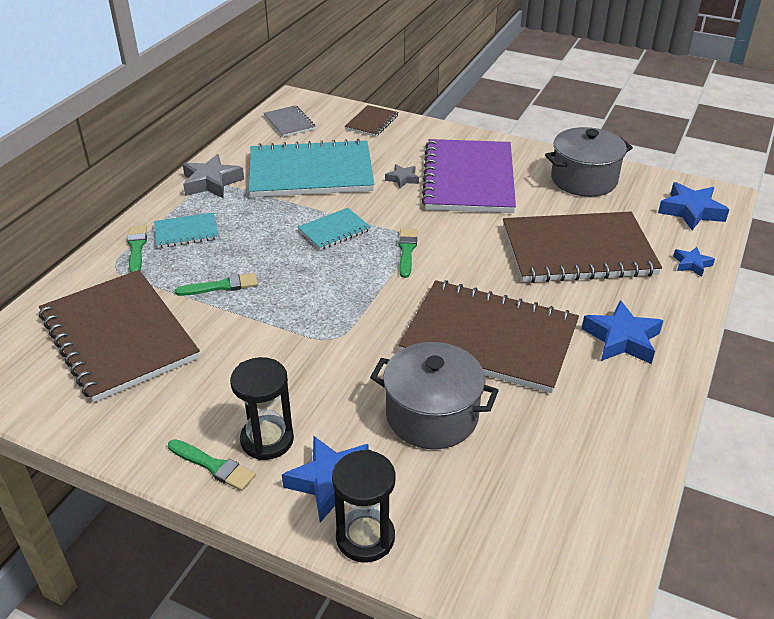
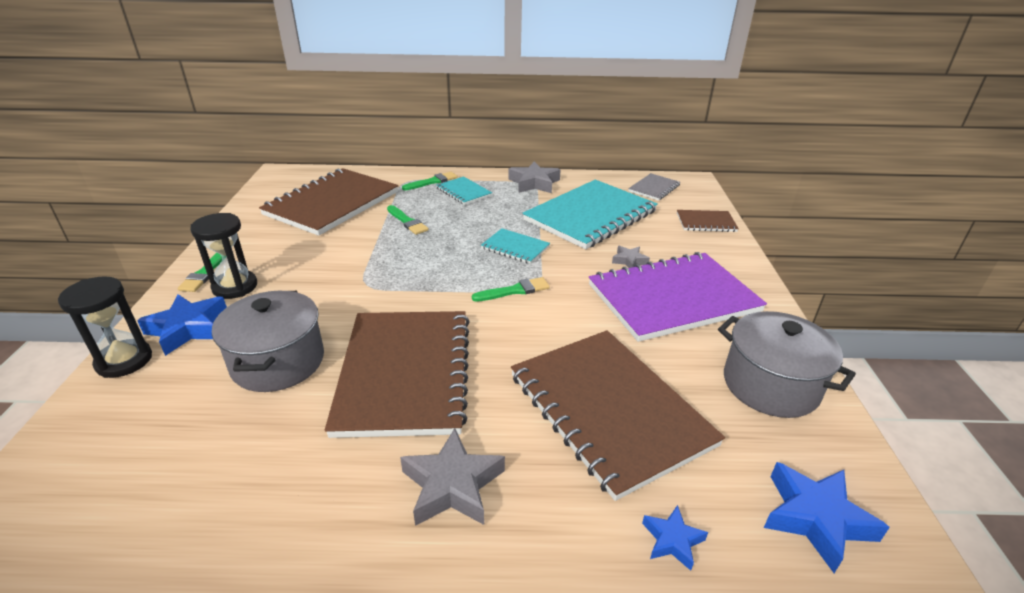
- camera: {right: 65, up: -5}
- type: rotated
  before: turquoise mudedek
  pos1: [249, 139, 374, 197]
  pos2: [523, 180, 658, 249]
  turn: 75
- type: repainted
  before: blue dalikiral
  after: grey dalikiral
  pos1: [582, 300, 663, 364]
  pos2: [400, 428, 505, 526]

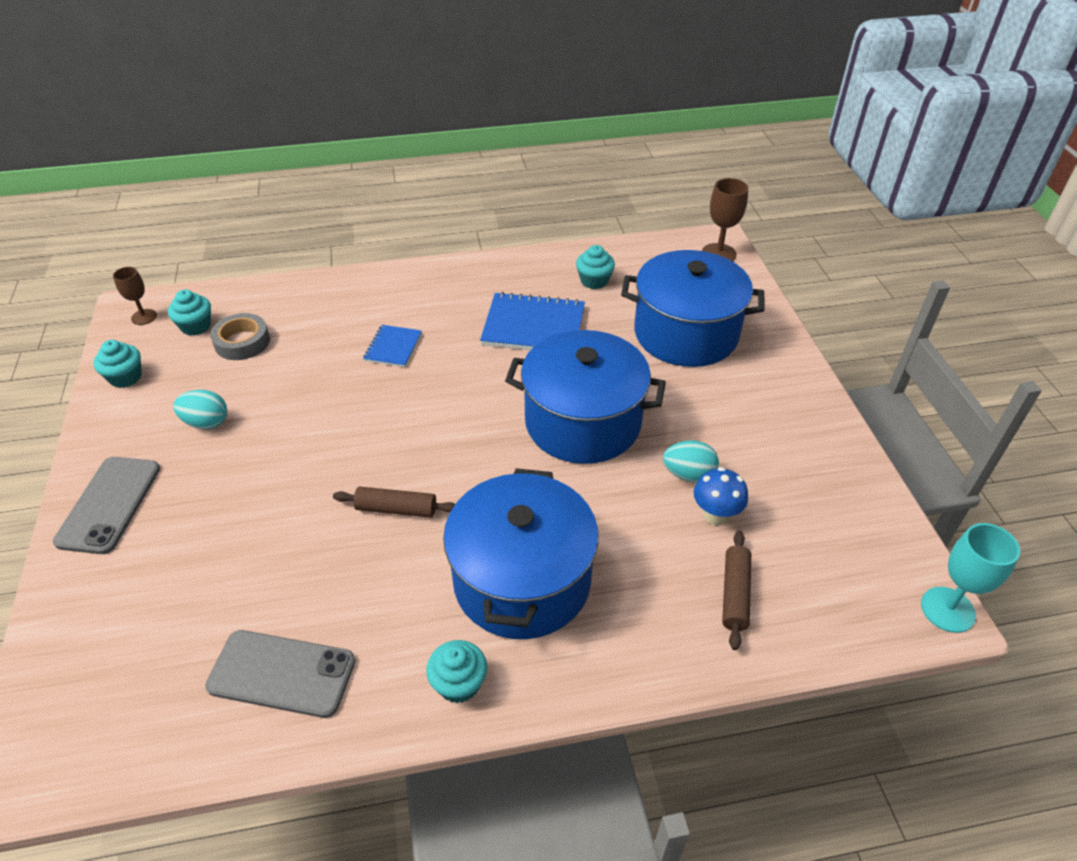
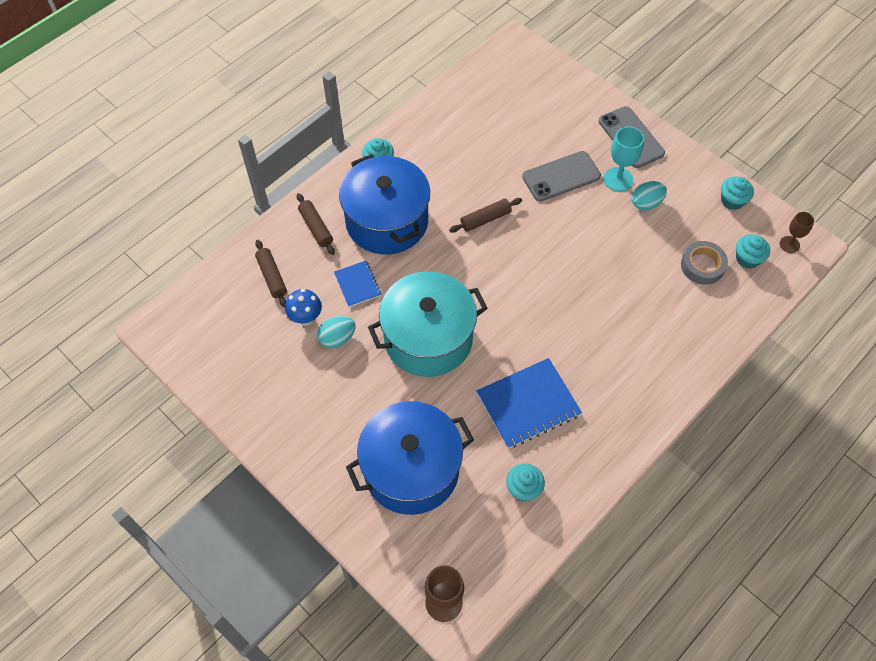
- camera: {right: 145, up: 15}
- type: shifted
  before: blue mudedek
  pos1: [363, 325, 422, 367]
  pos2: [334, 261, 381, 307]
- type: repainted
  before: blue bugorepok
  after: turquoise bugorepok
  pos1: [505, 330, 666, 464]
  pos2: [368, 271, 488, 377]
- type: shifted
  before: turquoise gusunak
  pos1: [921, 523, 1020, 633]
  pos2: [604, 126, 644, 192]
- type: shifted
  before: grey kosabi
  pos1: [205, 630, 355, 718]
  pos2: [522, 151, 601, 202]
- type: new
  after: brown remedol
  pos2: [297, 193, 335, 255]

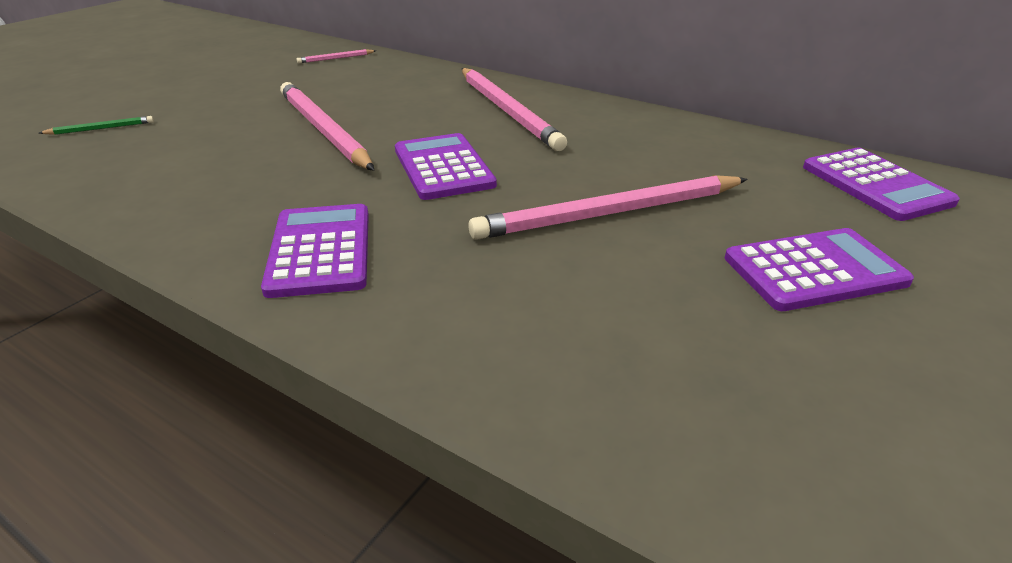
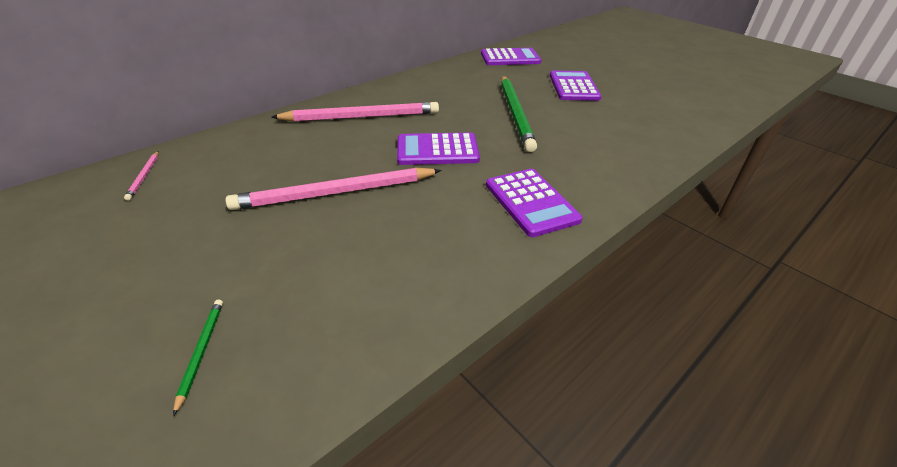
- camera: {right: -75, up: 5}
- type: repainted
  before: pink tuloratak
  after: green tuloratak
  pos1: [468, 175, 748, 240]
  pos2: [501, 76, 537, 152]
- type: rotated
  before: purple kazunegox
  pos1: [261, 204, 369, 298]
  pos2: [486, 169, 583, 237]
  turn: -120

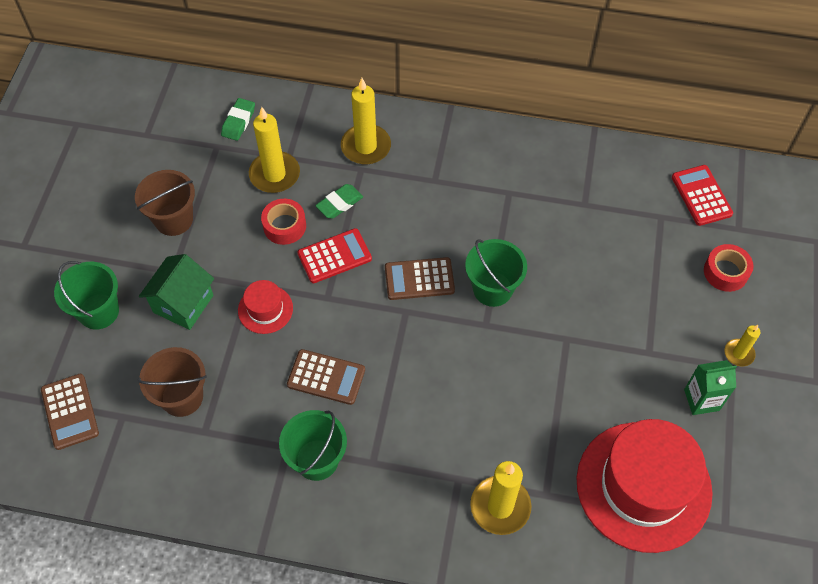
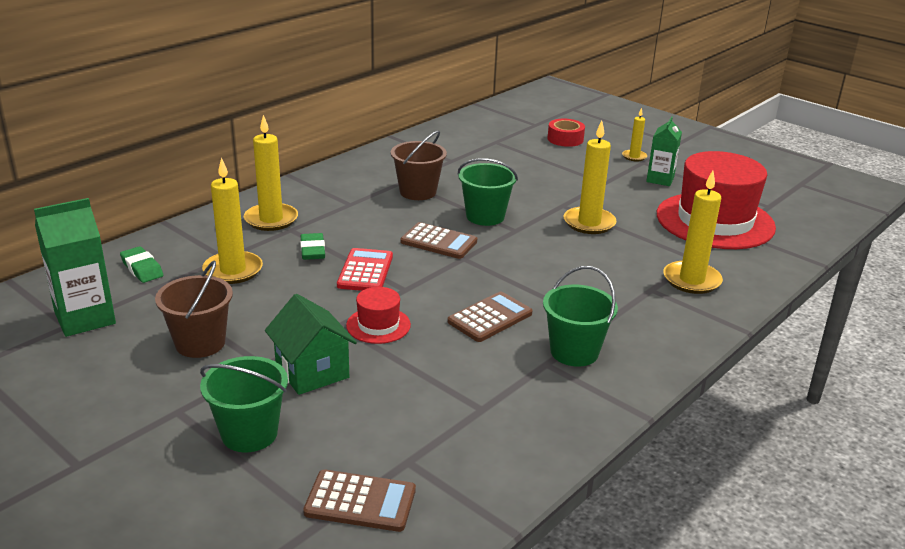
- camera: {right: -60, up: -30}
- type: gone
  before: red kazunegox
  pos1: [672, 165, 733, 226]
- type: gone
  before: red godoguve
  pos1: [261, 199, 306, 245]
- type: rotated
  before: brown kazunegox
  pos1: [385, 257, 455, 300]
  pos2: [400, 222, 477, 259]
  turn: -90
- type: shifted
  before: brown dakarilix
  pos1: [137, 347, 207, 417]
  pos2: [391, 131, 447, 200]
- type: new
  after: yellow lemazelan
  pos2: [564, 121, 616, 234]
- type: new
  after: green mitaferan
  pos2: [34, 198, 116, 337]

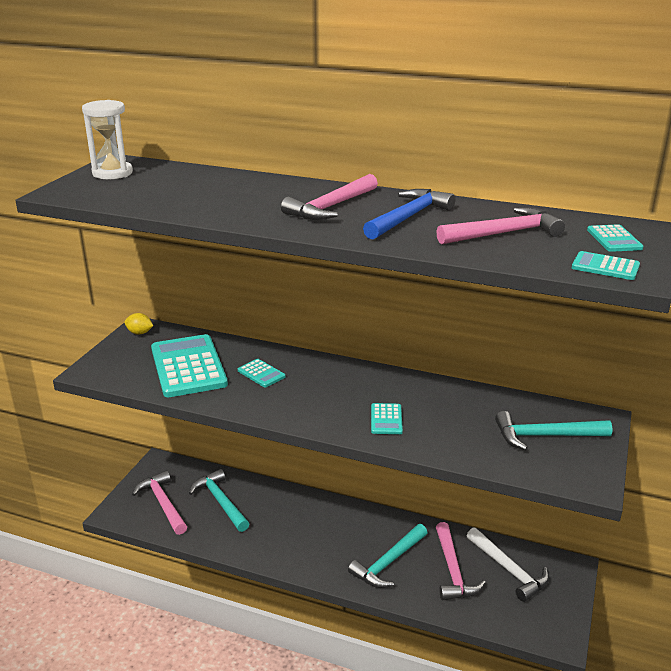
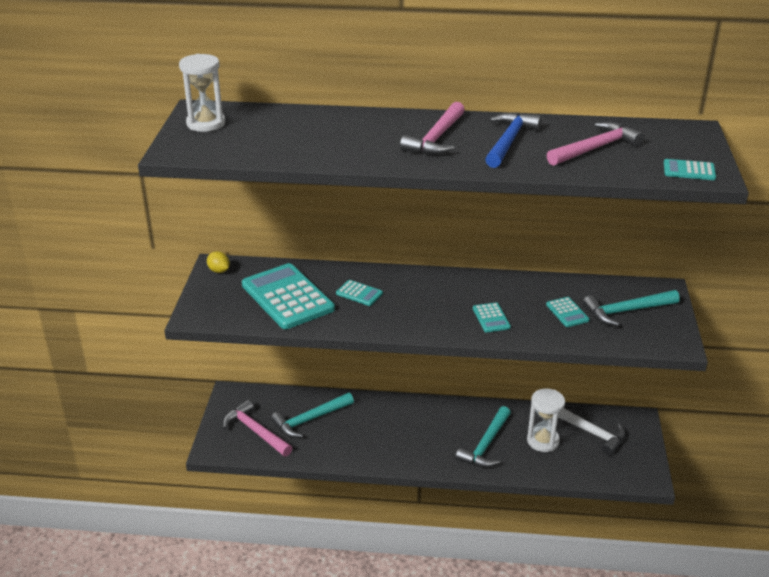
- camera: {right: -15, up: 5}
- type: shifted
  before: turquoise kazunegox
  pos1: [587, 224, 643, 252]
  pos2: [546, 297, 590, 327]
- type: rotated
  before: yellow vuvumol
  pos1: [124, 313, 153, 335]
  pos2: [207, 251, 230, 273]
  turn: 45
- type: rotated
  before: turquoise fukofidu
  pos1: [189, 469, 249, 532]
  pos2: [271, 393, 354, 438]
  turn: -75
- type: swapped
  before: pink fukofidu
  after: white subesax
  pos1: [436, 522, 486, 601]
  pos2: [527, 389, 565, 452]

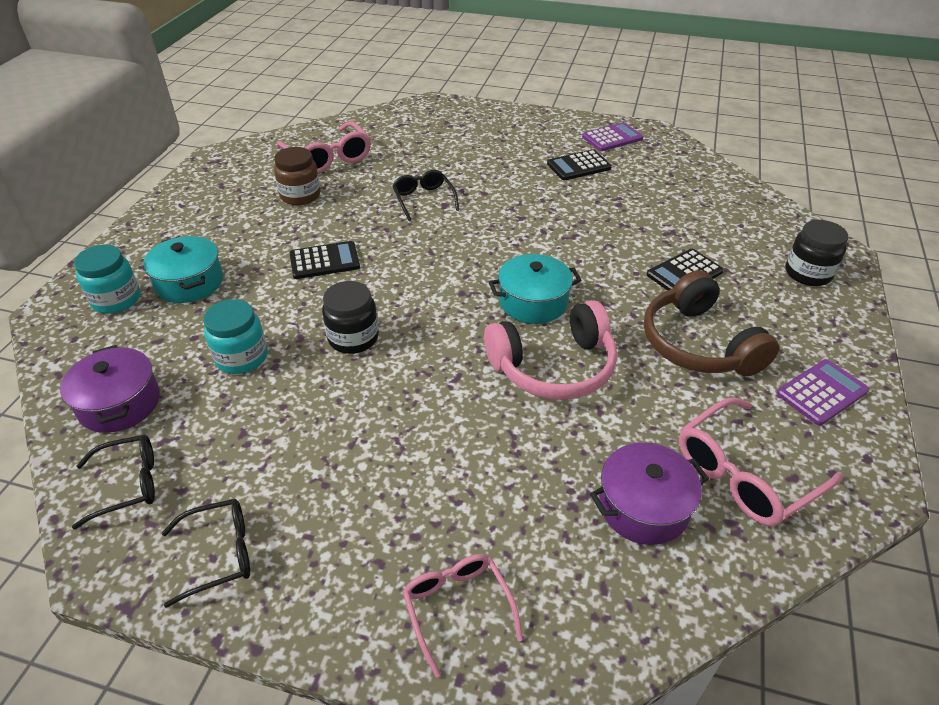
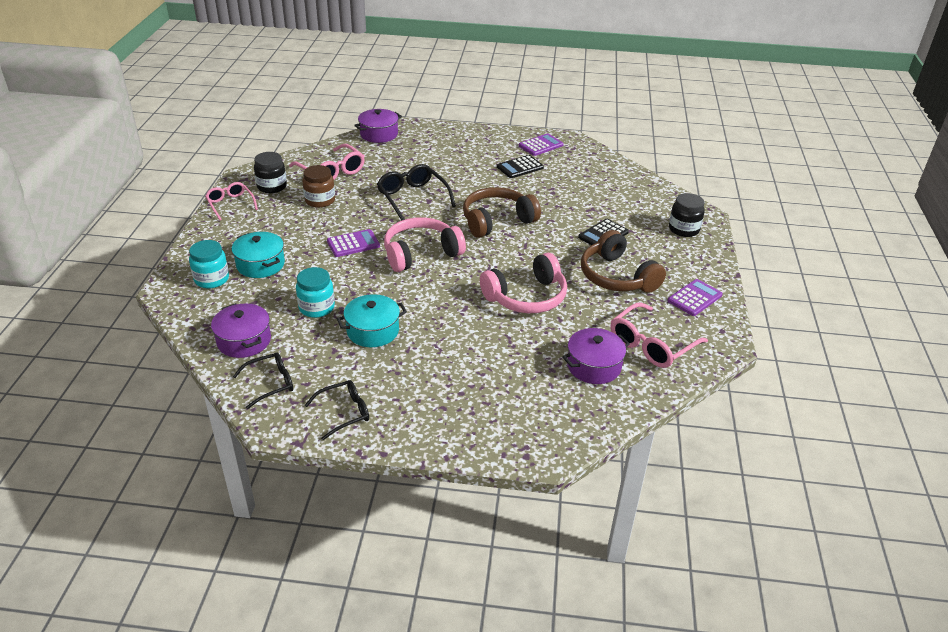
- camera: {right: -10, up: -5}
- type: scaled
  before: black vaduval
  pos1: [392, 170, 459, 221]
  pos2: [377, 164, 456, 221]
  scale: 1.54
- type: repainted
  before: black kazunegox
  after: purple kazunegox
  pos1: [290, 241, 360, 279]
  pos2: [327, 229, 380, 257]
- type: shifted
  before: turquoise bugorepok
  pos1: [489, 254, 581, 324]
  pos2: [337, 294, 407, 347]
- type: shifted
  before: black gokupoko
  pos1: [322, 281, 379, 354]
  pos2: [254, 152, 287, 193]
- type: shifted
  before: pink vaduval
  pos1: [403, 554, 523, 677]
  pos2: [205, 182, 258, 221]
- type: new
  after: purple bugorepok
  pos2: [354, 109, 402, 143]
- type: new
  after: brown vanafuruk
  pos2: [463, 187, 541, 238]
- type: new
  after: pink vanafuruk
  pos2: [384, 217, 466, 272]

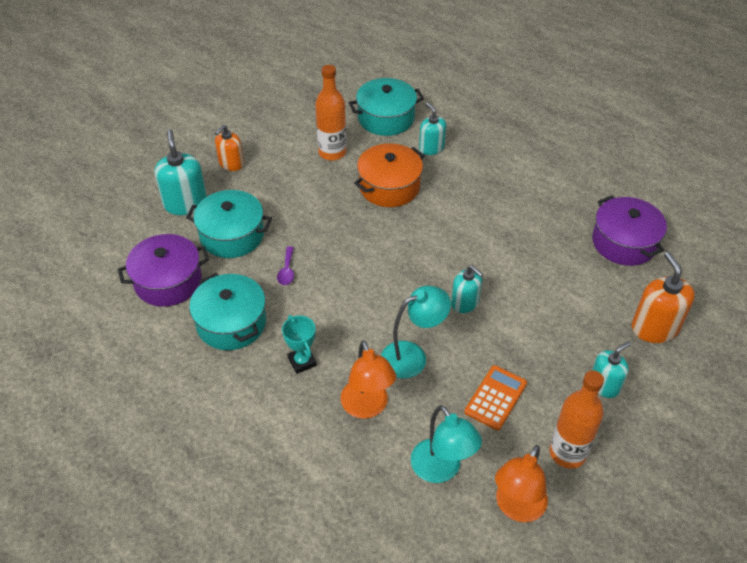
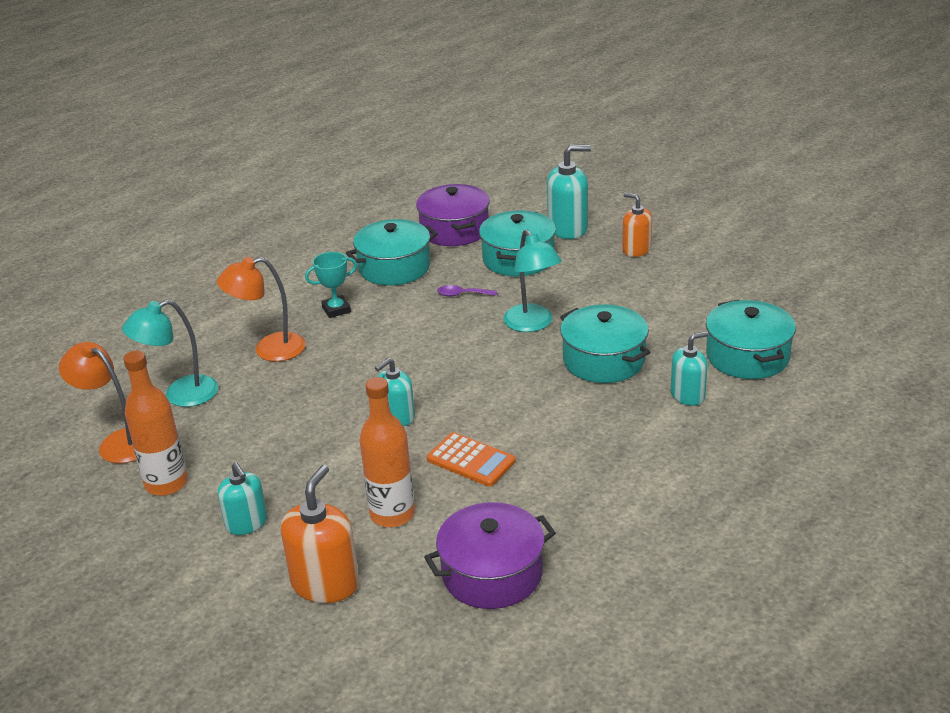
- camera: {right: 95, up: -15}
- type: shifted
  before: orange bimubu
  pos1: [315, 65, 346, 161]
  pos2: [359, 377, 415, 527]
- type: repainted
  before: orange bugorepok
  after: turquoise bugorepok
  pos1: [354, 143, 425, 207]
  pos2: [560, 304, 650, 383]
- type: rotated
  before: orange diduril
  pos1: [632, 252, 695, 343]
  pos2: [281, 465, 359, 603]
  turn: -60
- type: shifted
  before: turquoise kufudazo
  pos1: [381, 285, 451, 378]
  pos2: [503, 229, 562, 332]
- type: shifted
  before: orange kazunegox
  pos1: [464, 365, 527, 430]
  pos2: [427, 432, 516, 487]

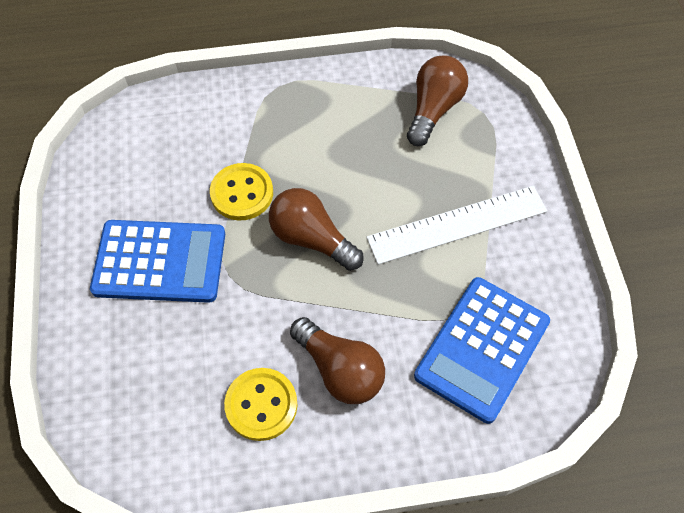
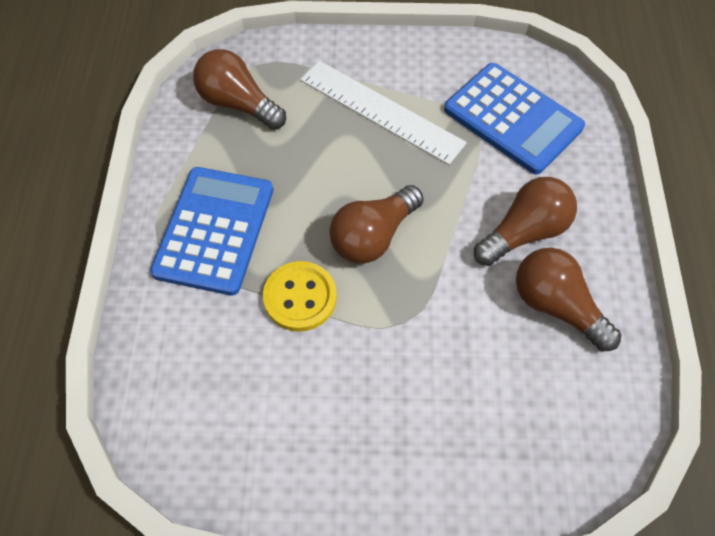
- camera: {right: -80, up: 0}
- type: rotated
  before: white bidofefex
  pos1: [366, 186, 547, 265]
  pos2: [300, 61, 467, 165]
  turn: -45
- type: shifted
  before: blue kazunegox
  pos1: [90, 220, 225, 303]
  pos2: [150, 167, 273, 296]
- type: swapped
  before: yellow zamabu
  after: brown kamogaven
  pos1: [224, 368, 297, 441]
  pos2: [516, 248, 621, 351]

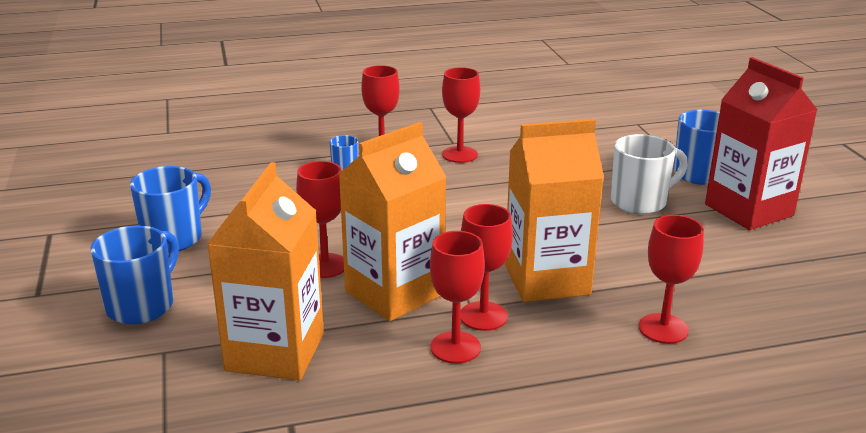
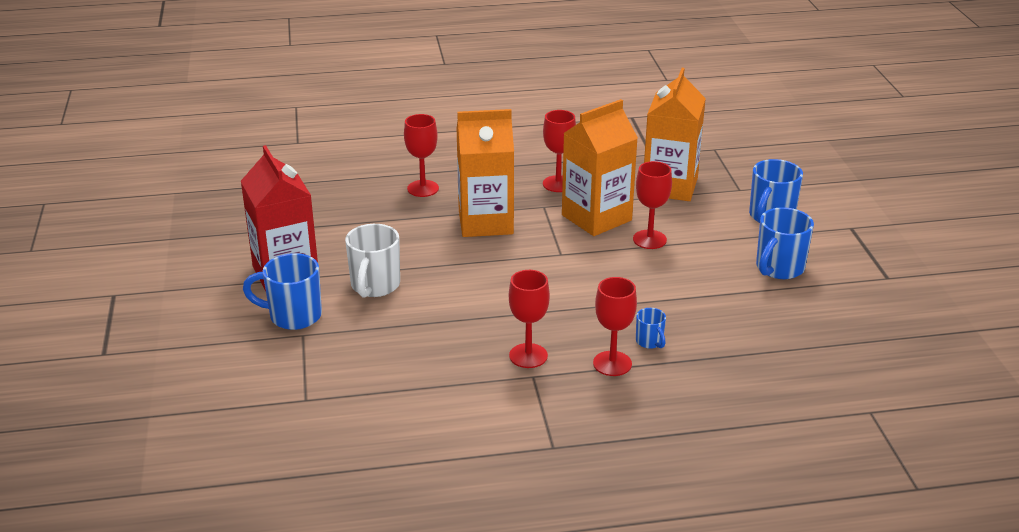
- camera: {right: -175, up: 5}
- type: rotated
  before: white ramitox
  pos1: [611, 134, 688, 214]
  pos2: [345, 224, 400, 298]
  turn: -60
- type: gone
  before: red gusunak
  pos1: [460, 204, 513, 331]

